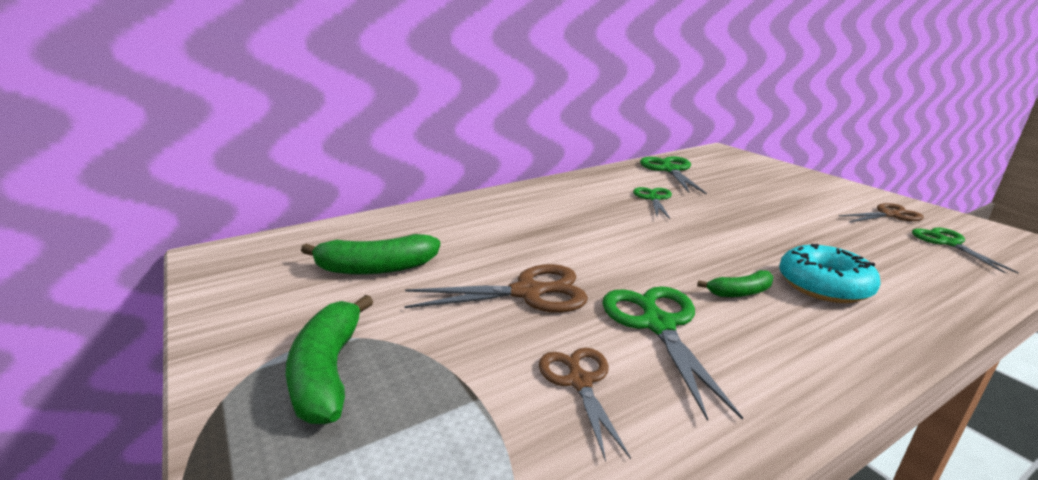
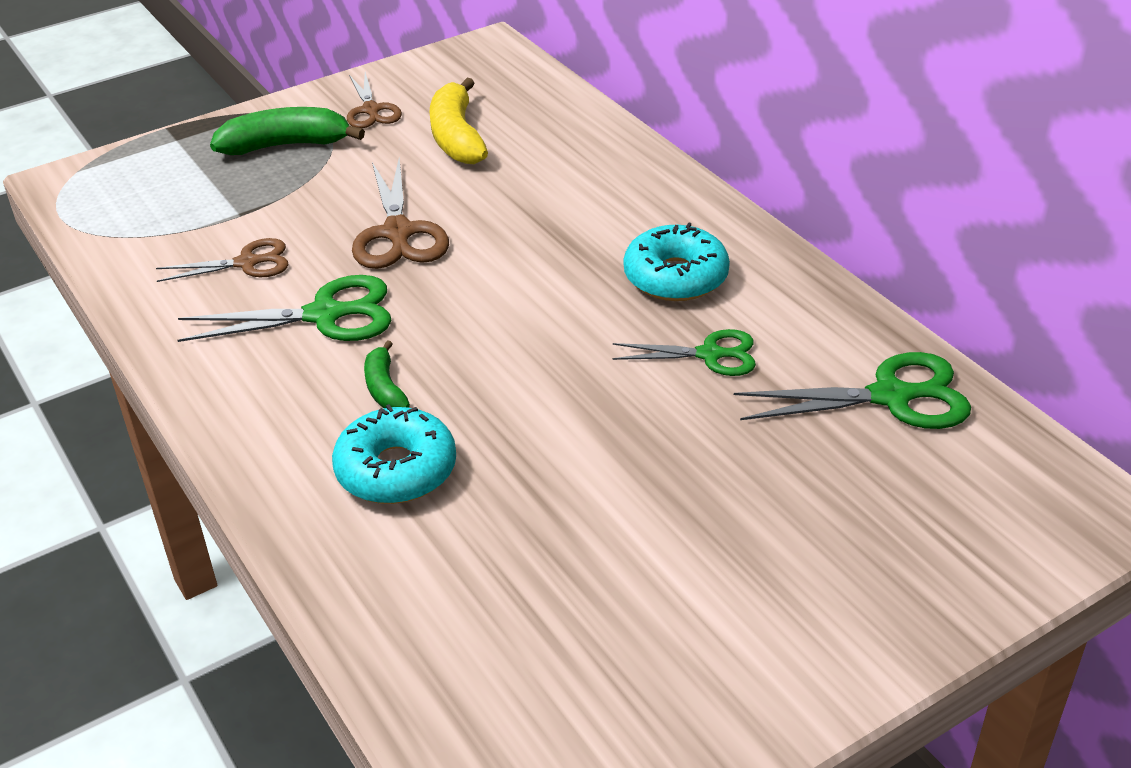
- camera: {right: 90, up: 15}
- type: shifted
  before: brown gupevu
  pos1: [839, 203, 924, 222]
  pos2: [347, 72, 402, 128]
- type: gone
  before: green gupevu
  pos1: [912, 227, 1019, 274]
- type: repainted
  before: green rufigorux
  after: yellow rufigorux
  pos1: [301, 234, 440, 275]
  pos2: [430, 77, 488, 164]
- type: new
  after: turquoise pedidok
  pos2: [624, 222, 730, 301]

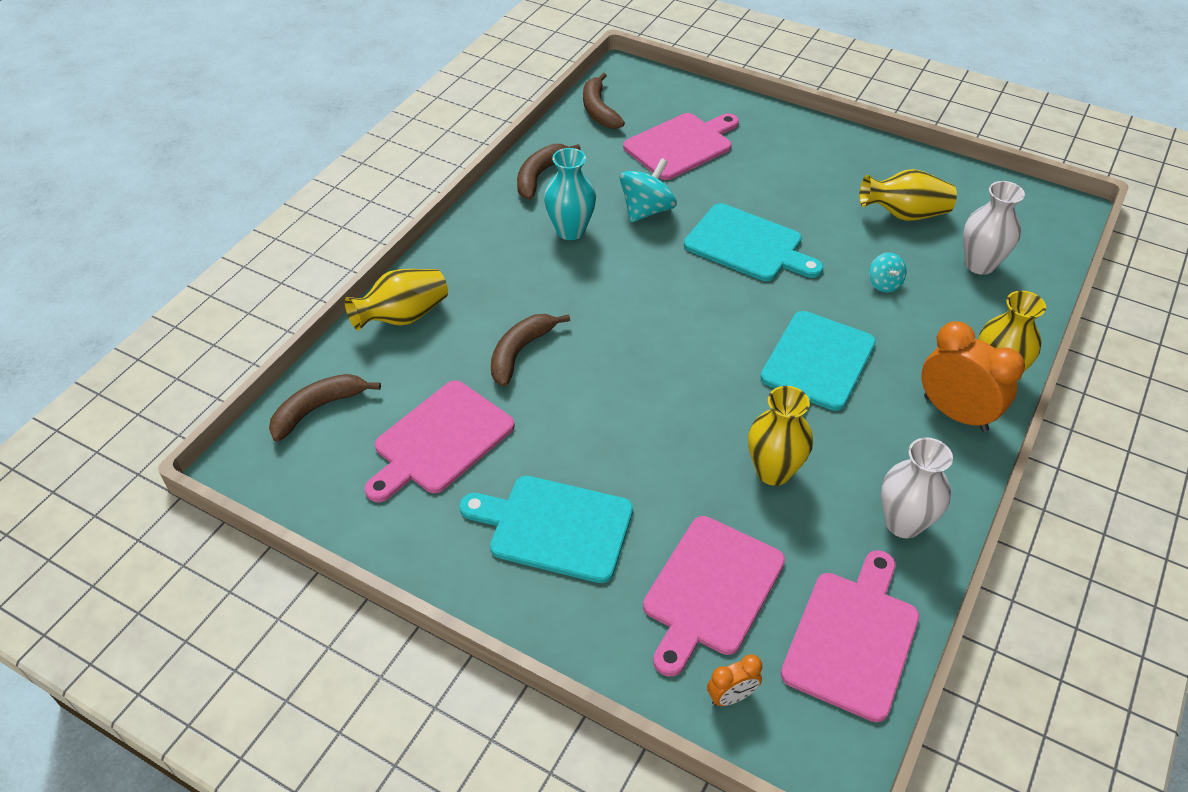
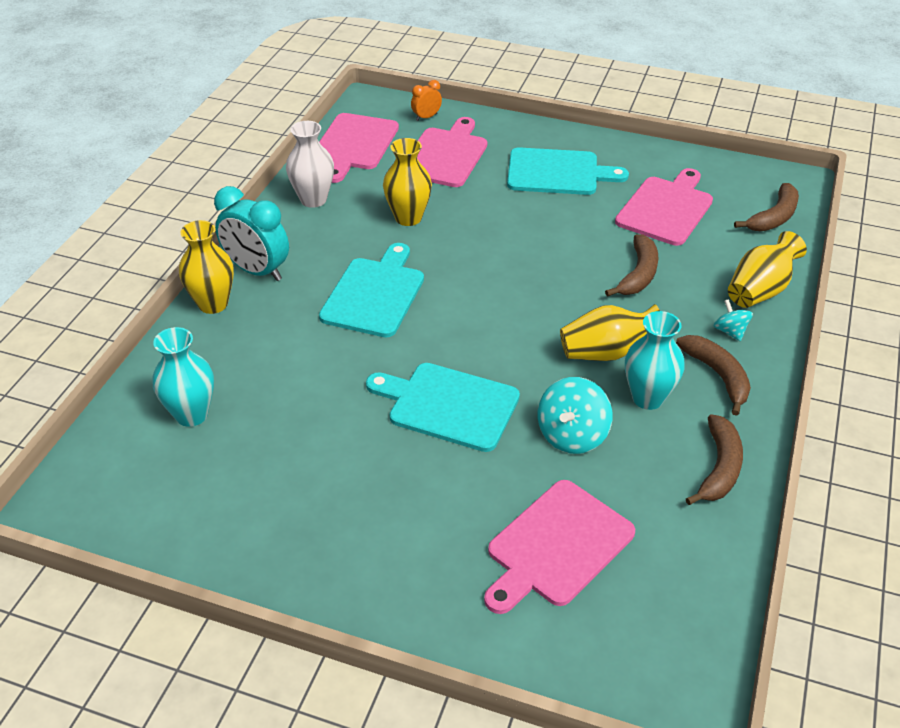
- camera: {right: 170, up: -5}
- type: shifted
  before: brown rufigorux
  pos1: [583, 73, 625, 129]
  pos2: [676, 335, 751, 416]
- type: shifted
  before: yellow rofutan
  pos1: [859, 169, 957, 221]
  pos2: [560, 304, 660, 361]
- type: repainted
  before: white rofutan
  after: turquoise rofutan
  pos1: [963, 181, 1025, 275]
  pos2: [152, 327, 214, 427]
- type: shifted
  before: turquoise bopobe
  pos1: [869, 253, 906, 292]
  pos2: [714, 299, 753, 341]
- type: repainted
  before: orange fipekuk
  after: turquoise fipekuk
  pos1: [921, 321, 1025, 432]
  pos2: [214, 186, 289, 281]

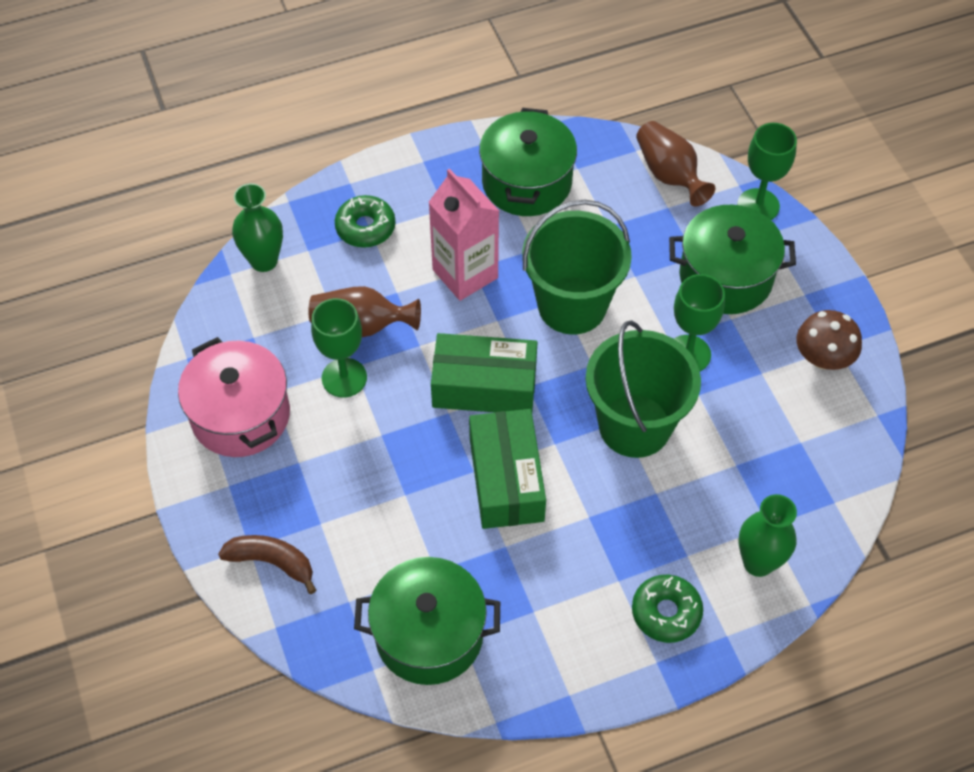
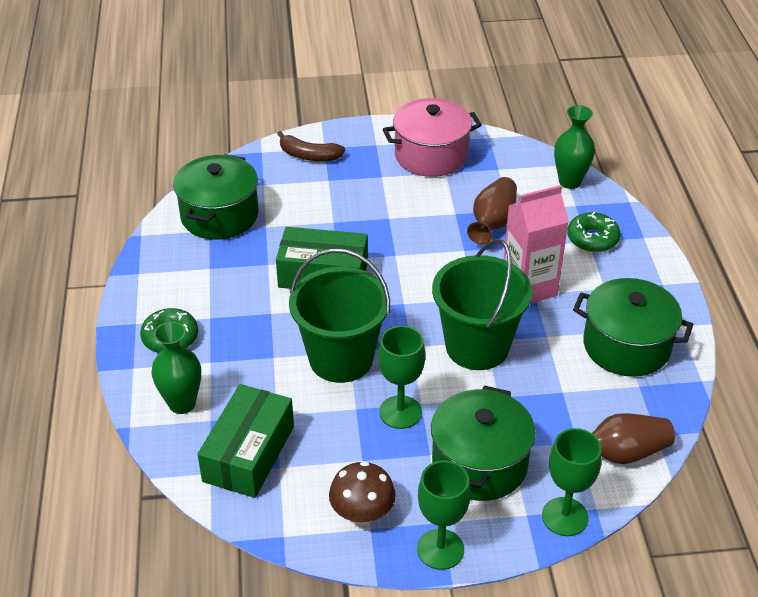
- camera: {right: 105, up: -15}
- type: shifted
  before: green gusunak
  pos1: [311, 298, 367, 398]
  pos2: [417, 460, 471, 570]
- type: shifted
  before: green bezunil
  pos1: [431, 333, 537, 412]
  pos2: [197, 384, 294, 498]
- type: rotated
  before: brown rufigorux
  pos1: [218, 535, 316, 594]
  pos2: [277, 131, 345, 161]
  turn: 75

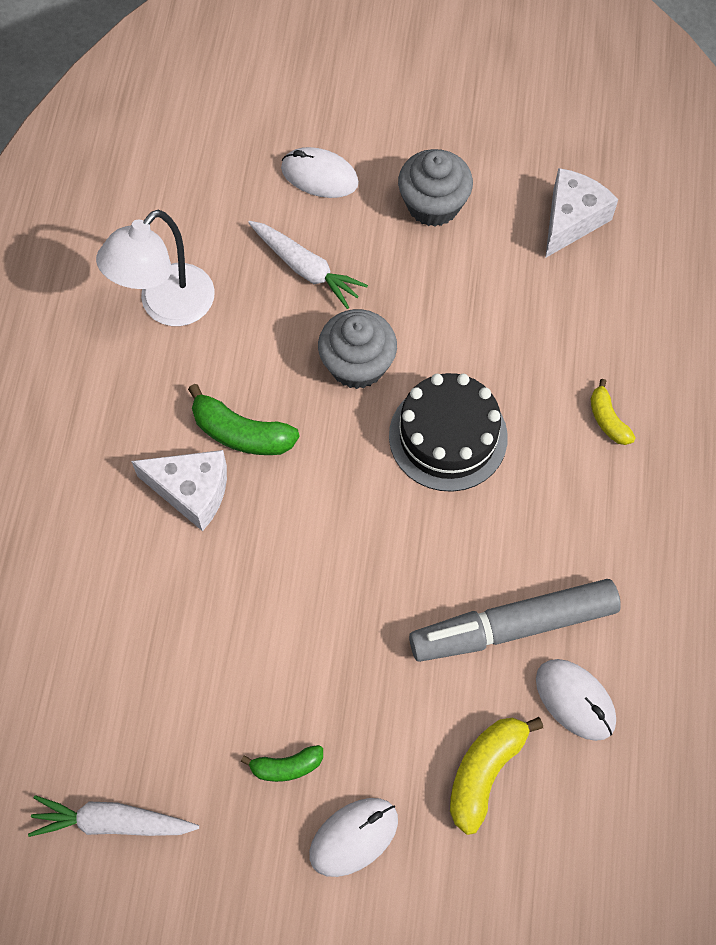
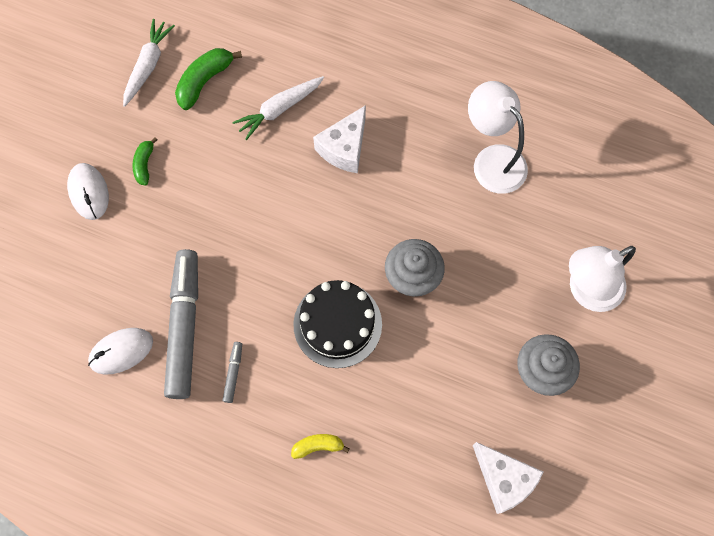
- camera: {right: 105, up: 5}
- type: swapped
  before: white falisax
  after: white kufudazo
  pos1: [281, 147, 359, 198]
  pos2: [569, 246, 636, 312]
- type: shifted
  before: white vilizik
  pos1: [248, 221, 368, 309]
  pos2: [232, 76, 324, 140]
- type: shifted
  before: green rufigorux
  pos1: [188, 384, 300, 455]
  pos2: [175, 48, 242, 110]
- type: gone
  before: yellow rufigorux
  pos1: [450, 717, 543, 835]
- type: new
  after: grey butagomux
  pos2: [222, 342, 242, 403]

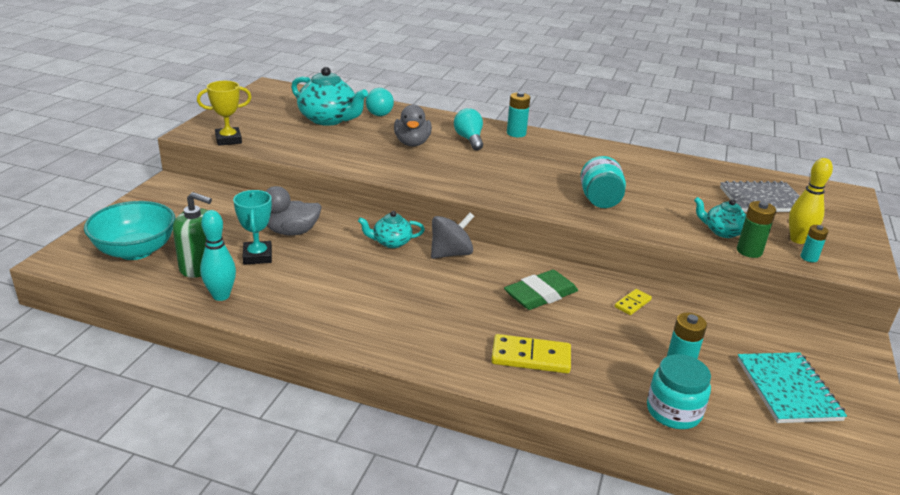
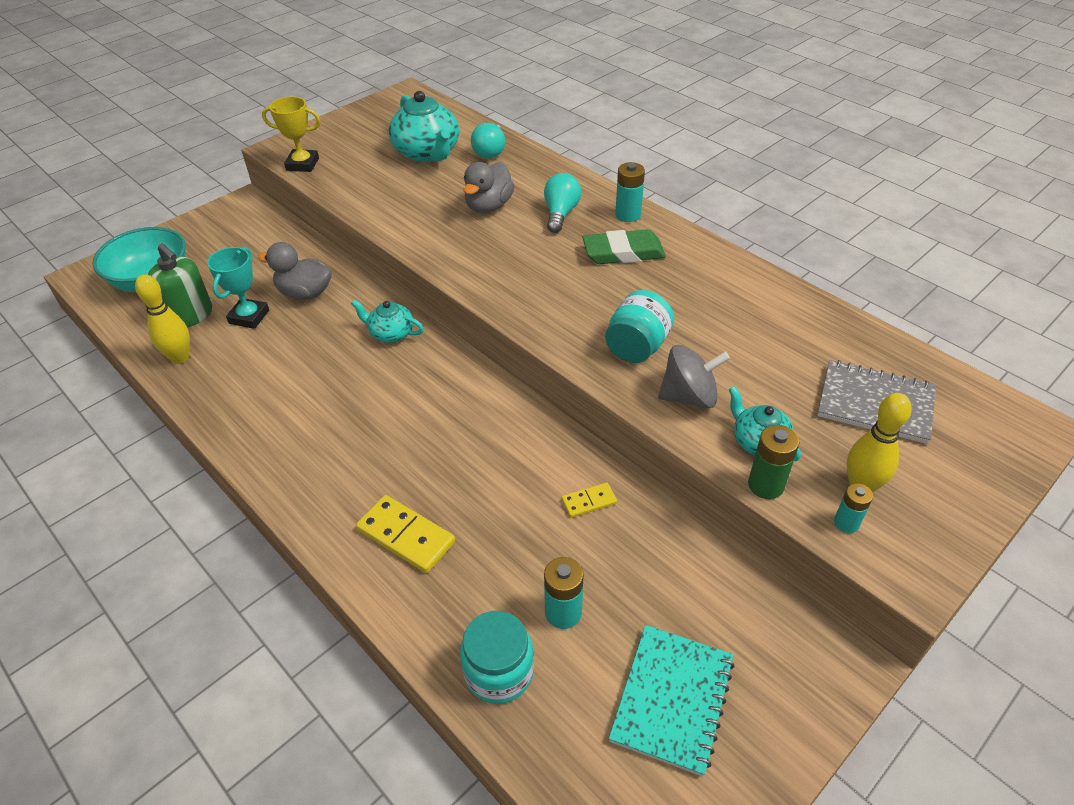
- camera: {right: 30, up: 15}
- type: repainted
  before: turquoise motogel
  after: yellow motogel
  pos1: [200, 210, 236, 301]
  pos2: [135, 274, 190, 364]
- type: shifted
  before: grey bopobe
  pos1: [431, 212, 475, 259]
  pos2: [658, 345, 730, 408]
- type: shifted
  before: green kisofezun
  pos1: [504, 270, 578, 310]
  pos2: [582, 229, 666, 264]

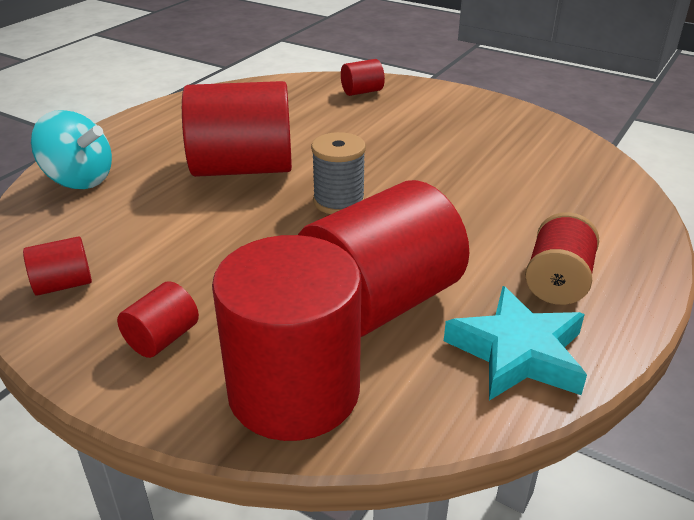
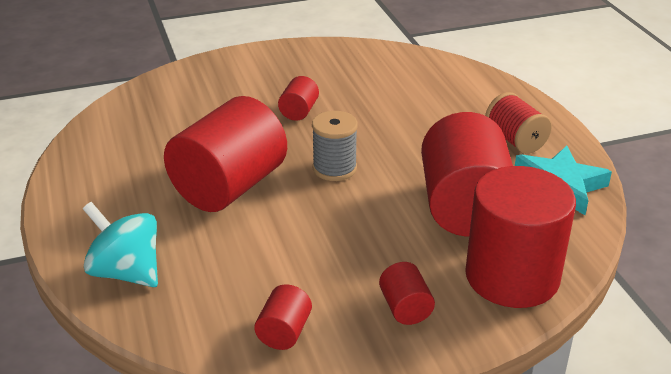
- camera: {right: -50, up: 0}
- type: shifted
  before: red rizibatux
  pos1: [341, 59, 385, 96]
  pos2: [278, 76, 319, 121]
- type: rotated
  before: turquoise bopobe
  pos1: [31, 110, 112, 189]
  pos2: [83, 202, 158, 287]
  turn: -120

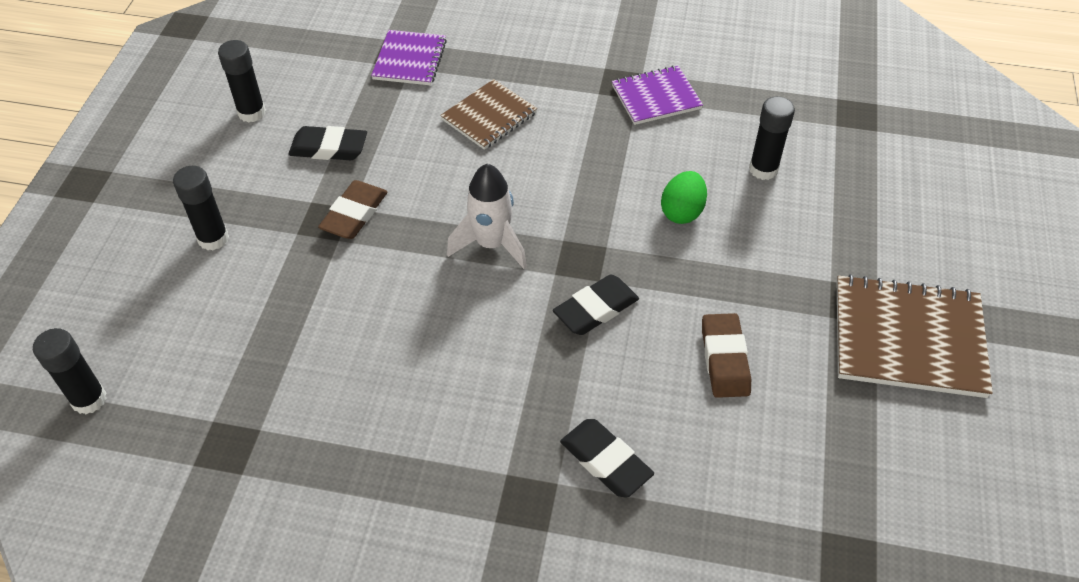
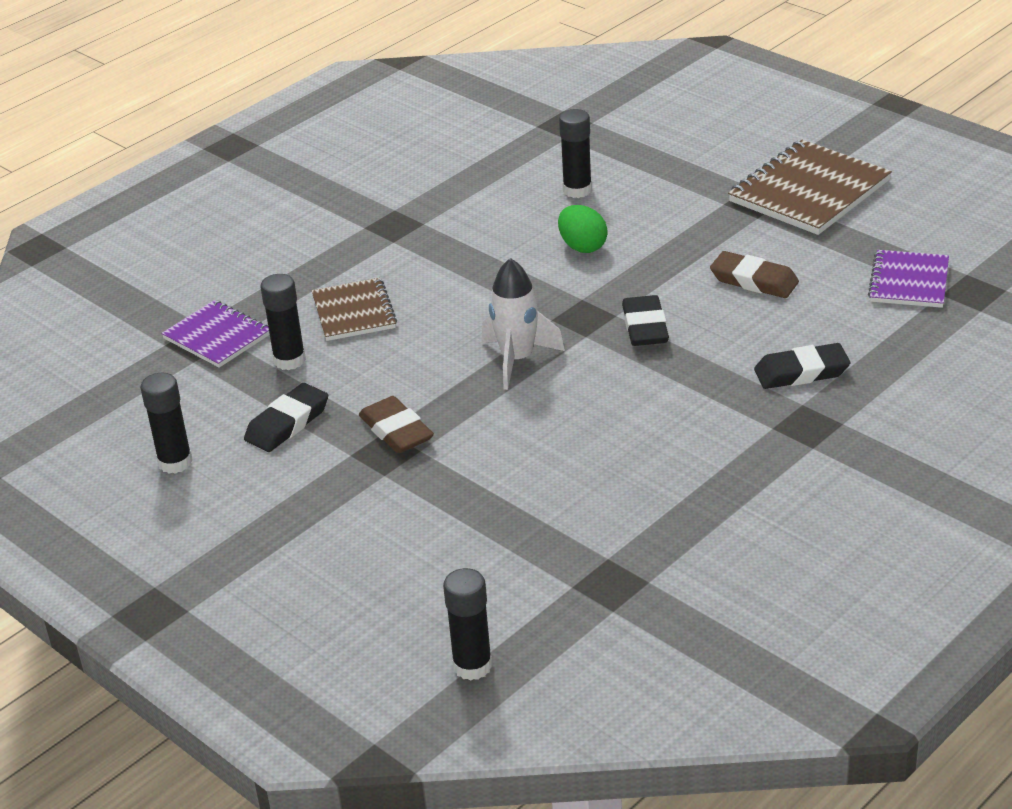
- camera: {right: -55, up: -15}
- type: shifted
  before: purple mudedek
  pos1: [612, 66, 703, 125]
  pos2: [868, 250, 949, 308]
- type: shifted
  before: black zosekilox
  pos1: [173, 166, 229, 250]
  pos2: [260, 274, 306, 370]

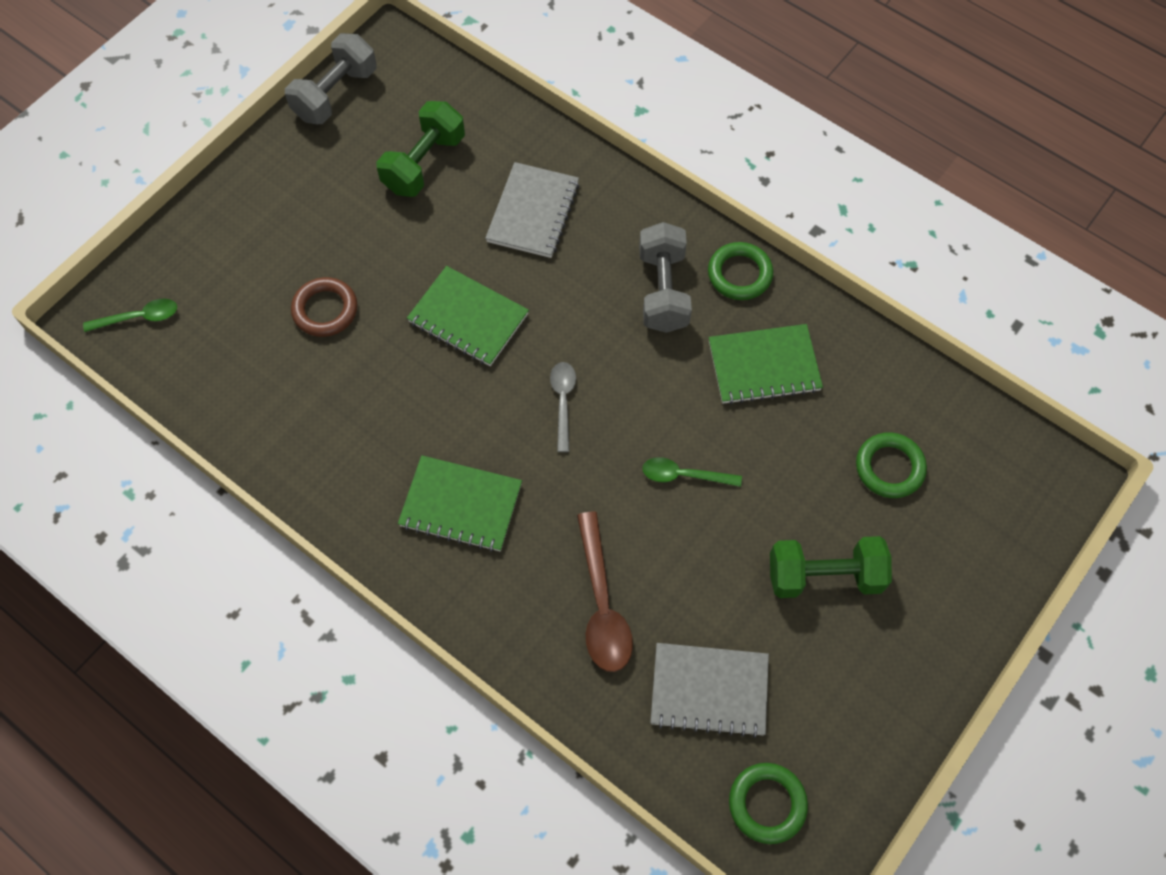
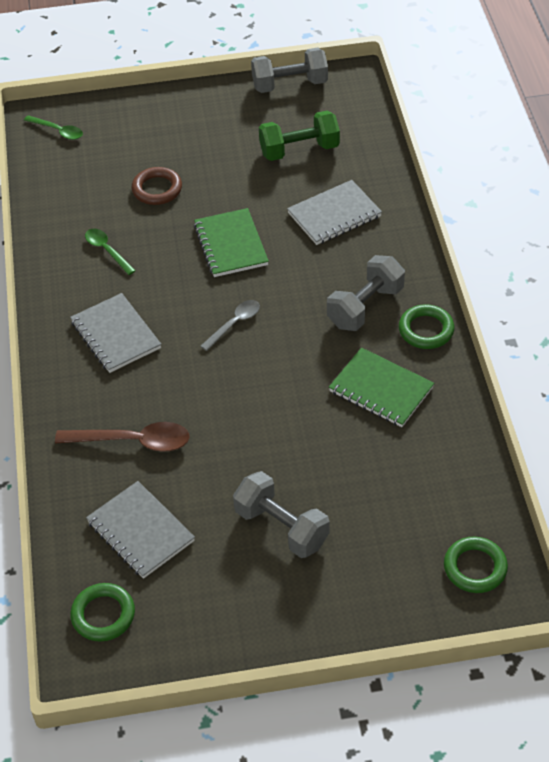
- camera: {right: 45, up: -15}
- type: shifted
  before: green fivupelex
  pos1: [856, 432, 927, 498]
  pos2: [444, 536, 508, 593]
- type: repainted
  before: green mudedek
  after: grey mudedek
  pos1: [398, 455, 522, 552]
  pos2: [70, 293, 161, 373]
- type: shifted
  before: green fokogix
  pos1: [642, 457, 742, 487]
  pos2: [85, 229, 136, 275]
- type: rotated
  before: brown fokogix
  pos1: [577, 512, 633, 672]
  pos2: [55, 422, 190, 452]
  turn: -120
- type: repainted
  before: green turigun
  after: grey turigun
  pos1: [770, 536, 892, 598]
  pos2: [233, 471, 330, 558]

